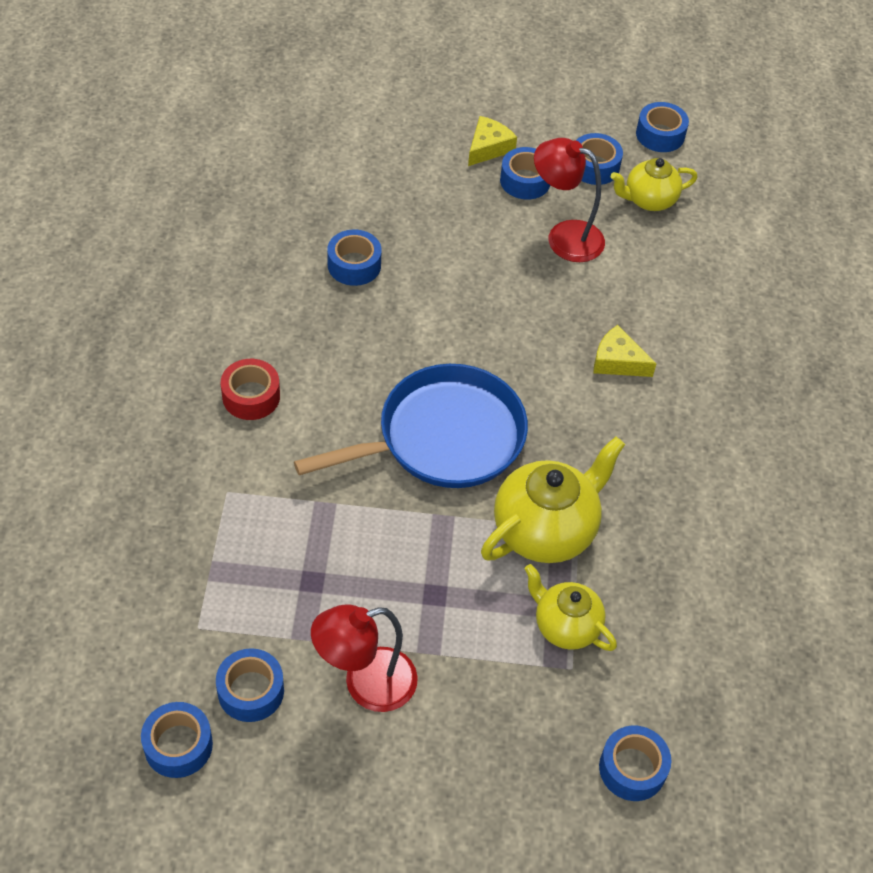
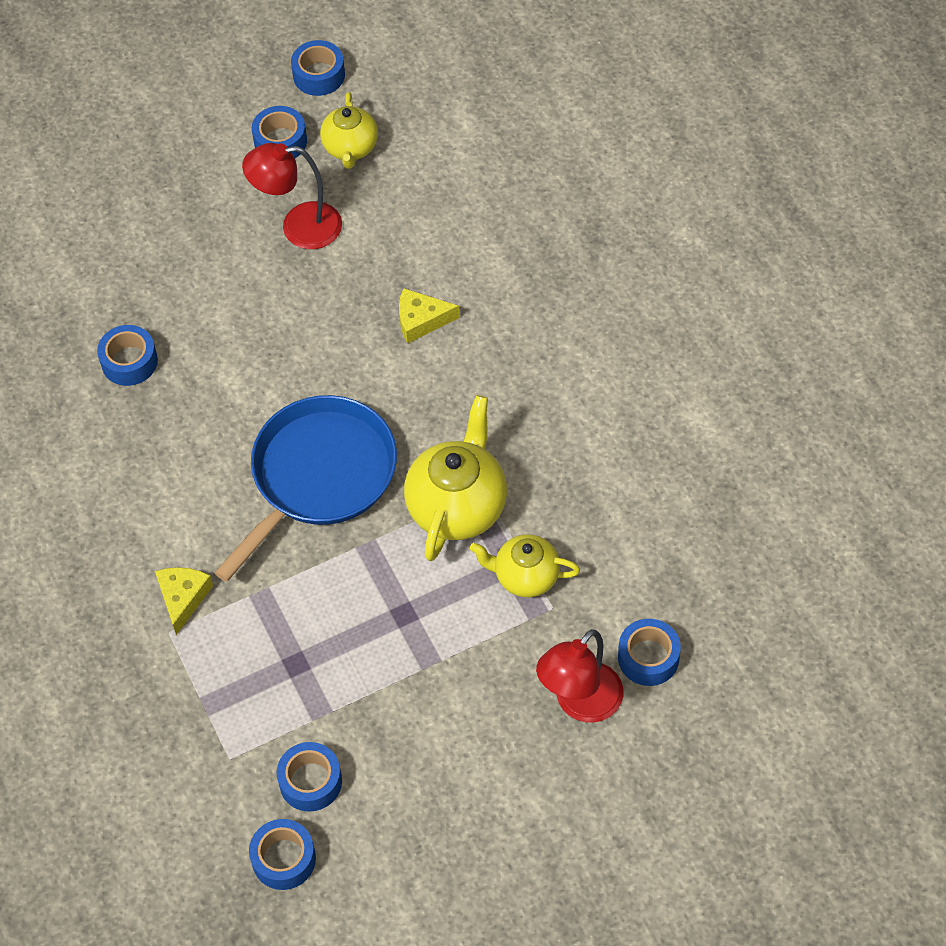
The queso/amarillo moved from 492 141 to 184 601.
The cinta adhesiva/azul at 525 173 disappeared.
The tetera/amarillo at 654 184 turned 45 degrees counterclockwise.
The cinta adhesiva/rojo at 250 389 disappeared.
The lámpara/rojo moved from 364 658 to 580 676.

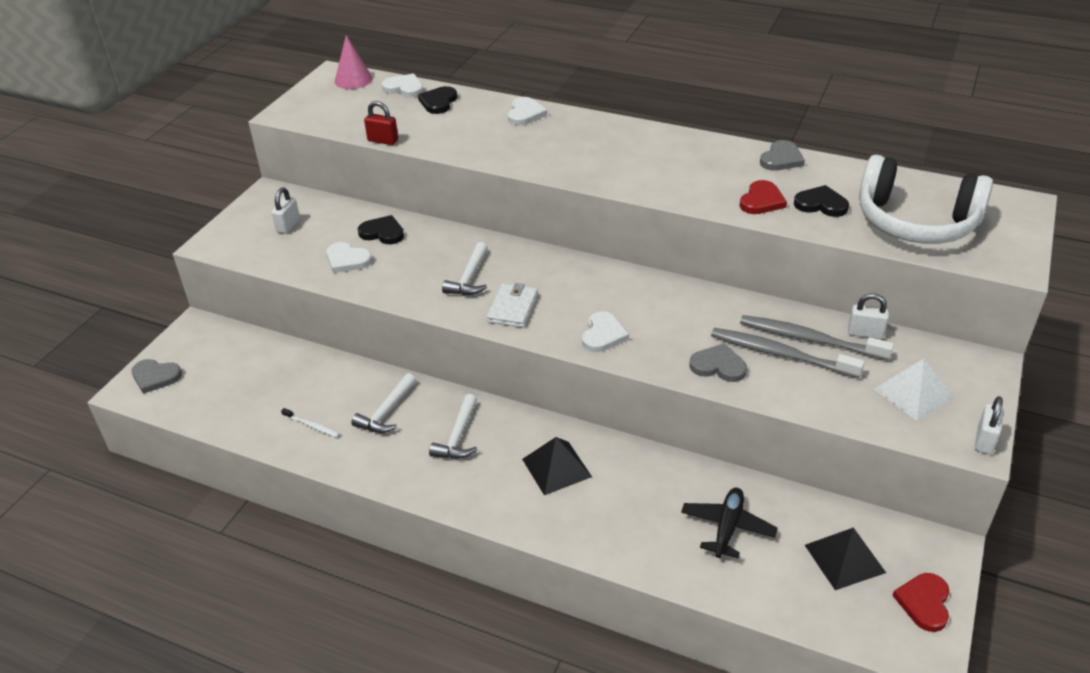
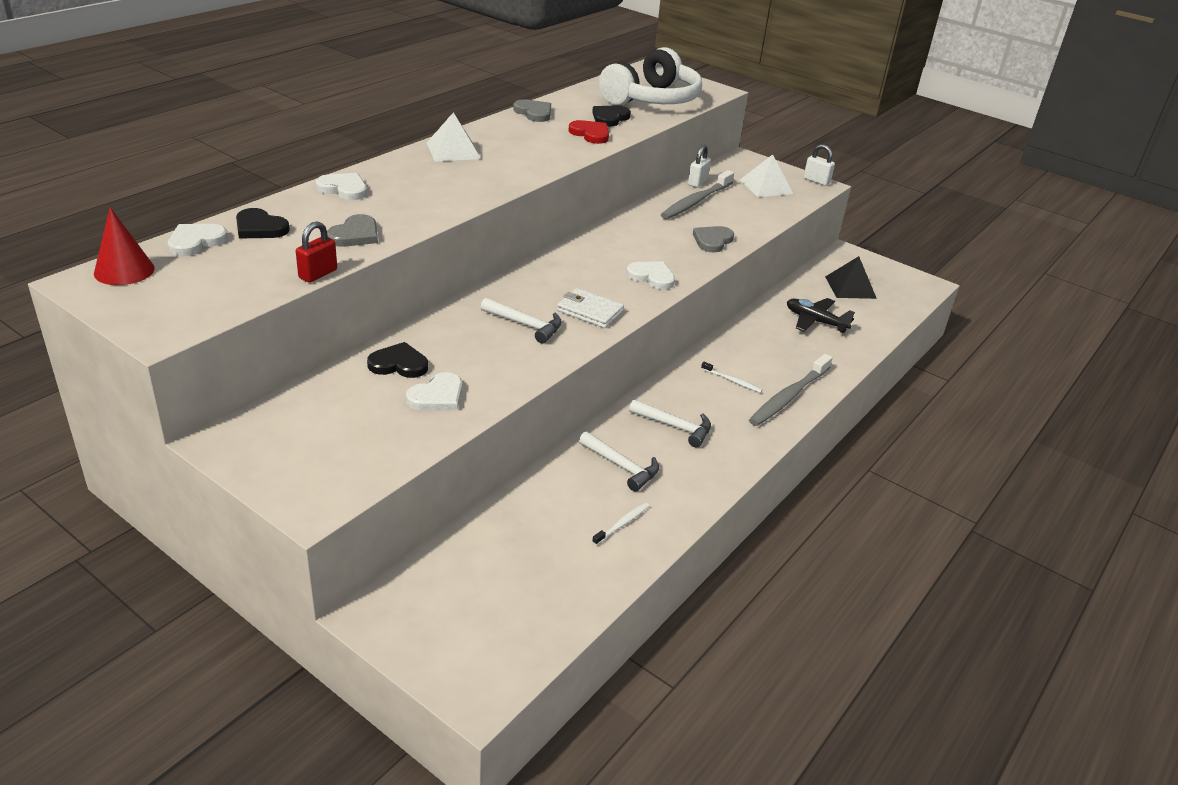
The cono/rosa at 354 62 became the cono/rojo at 124 246.
The candado/blanco at 285 210 disappeared.
The corazón/negro at 381 229 turned 60 degrees clockwise.
The cepillo de dientes/gris moved from 788 353 to 791 390.
The corazón/gris moved from 156 376 to 352 230.
The pirámide/negro at 557 466 was replaced by the cepillo de dientes/blanco at 732 377.
The corazón/rojo at 921 602 disappeared.
The pirámide/blanco at 454 137 appeared.

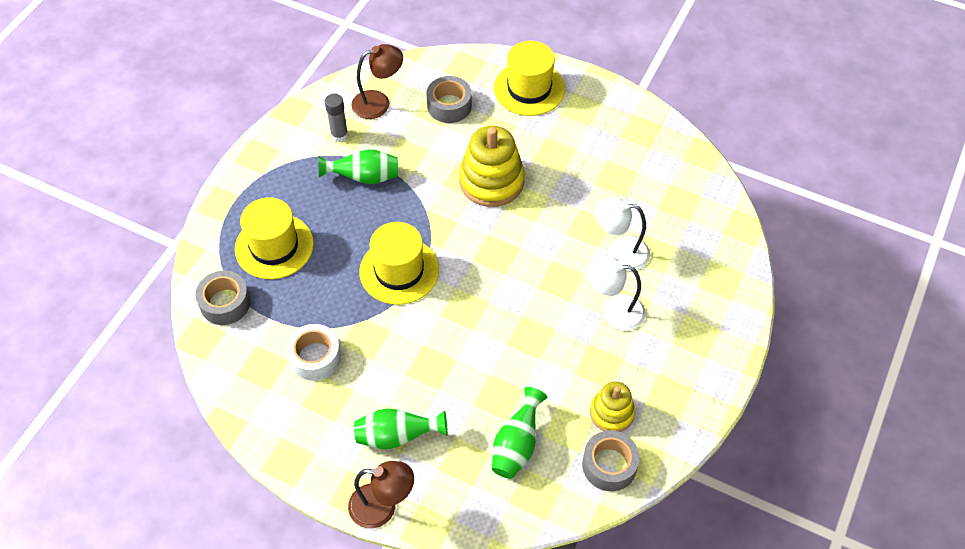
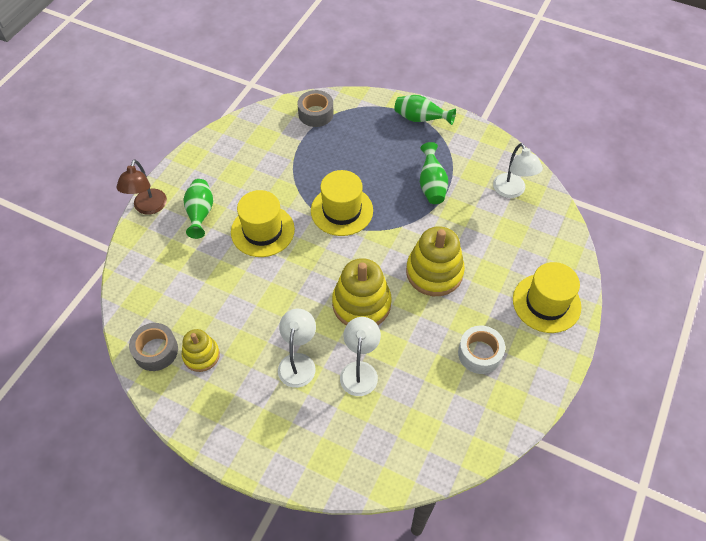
The lámpara/marrón at 377 81 became the lámpara/blanco at 518 170.
The cinta adhesiva/gris at 449 99 disappeared.
The barra de pegamento/gris at 336 117 disappeared.
The sombrero/amarillo moved from 274 238 to 263 223.
The cinta adhesiva/blanco moved from 313 352 to 481 350.
The florero/verde moved from 519 433 to 425 110.
The juguete apilable/amarillo at 362 291 appeared.

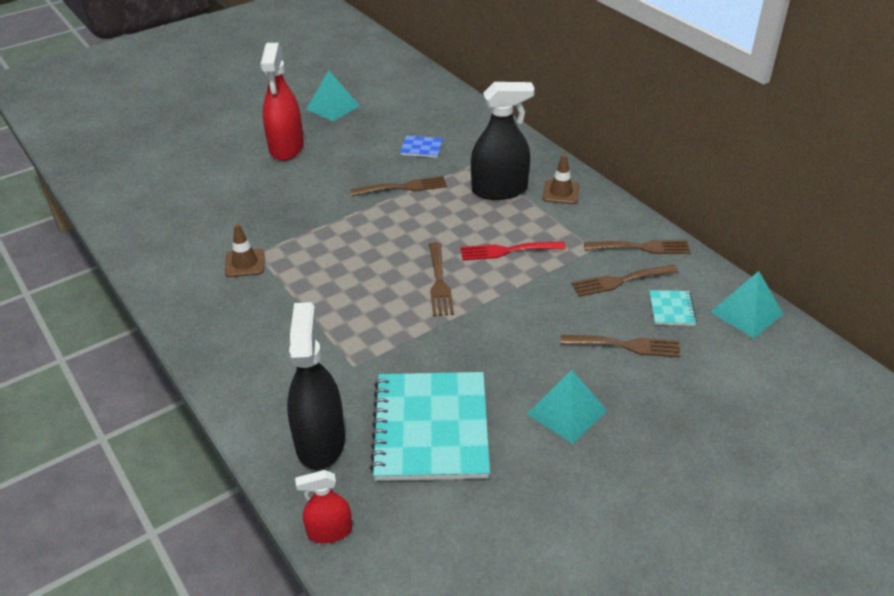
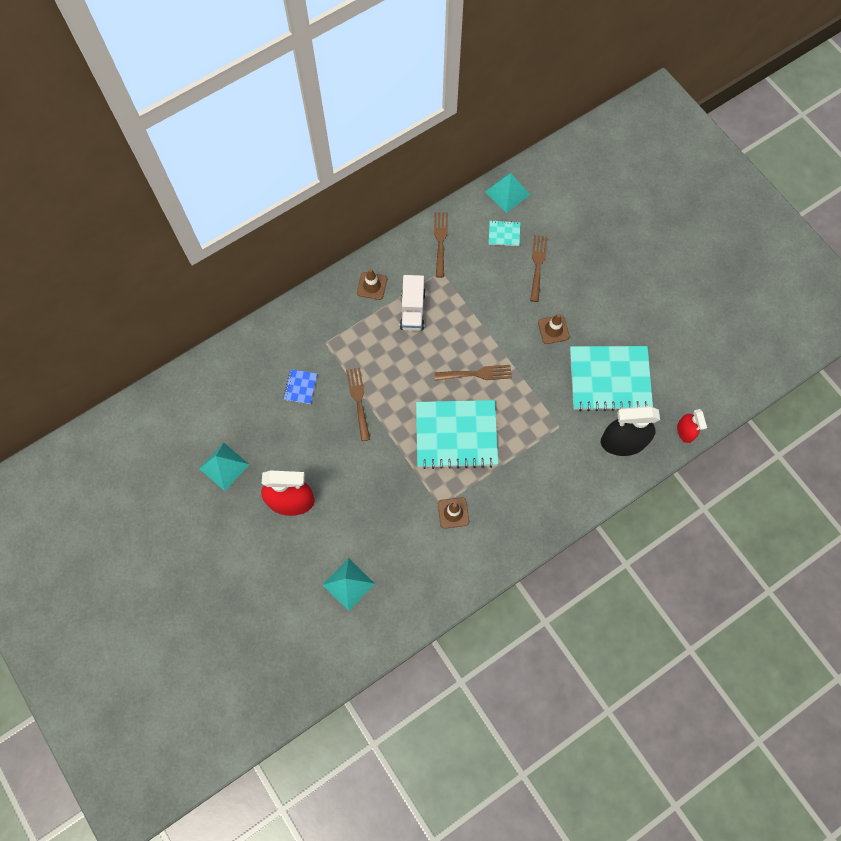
The pulverizador/negro at 503 141 disappeared.
The tenedor/rojo at 513 250 disappeared.
The tenedor/marrón at 625 281 disappeared.
The pirámide/turquesa moved from 567 407 to 349 584.
The camión/blanco at 413 303 appeared.
The cono de tráfico/marrón at 554 329 appeared.
The cuaderno/turquesa at 457 434 appeared.

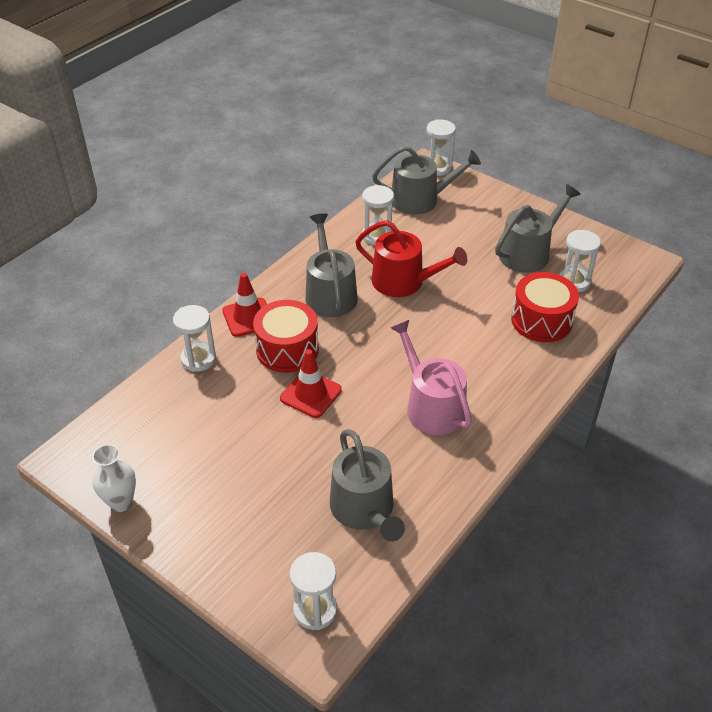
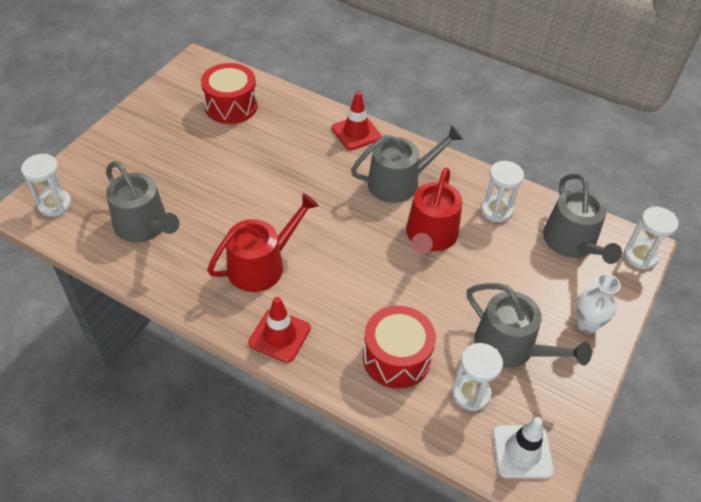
The tambor/rojo moved from 286 336 to 229 93.
The reloj de arena/blanco at 194 338 disappeared.
The regadera/rosa at 431 377 became the regadera/rojo at 263 242.
The cono de tráfico/rojo moved from 311 383 to 279 330.
The regadera/gris at 367 485 turned 105 degrees counterclockwise.
The florero/blanco moved from 114 478 to 598 303.
The cono de tráfico/blanco at 523 448 appeared.

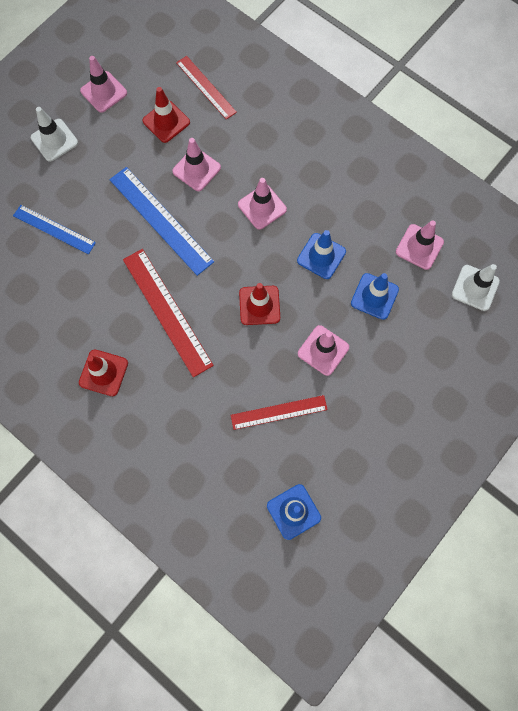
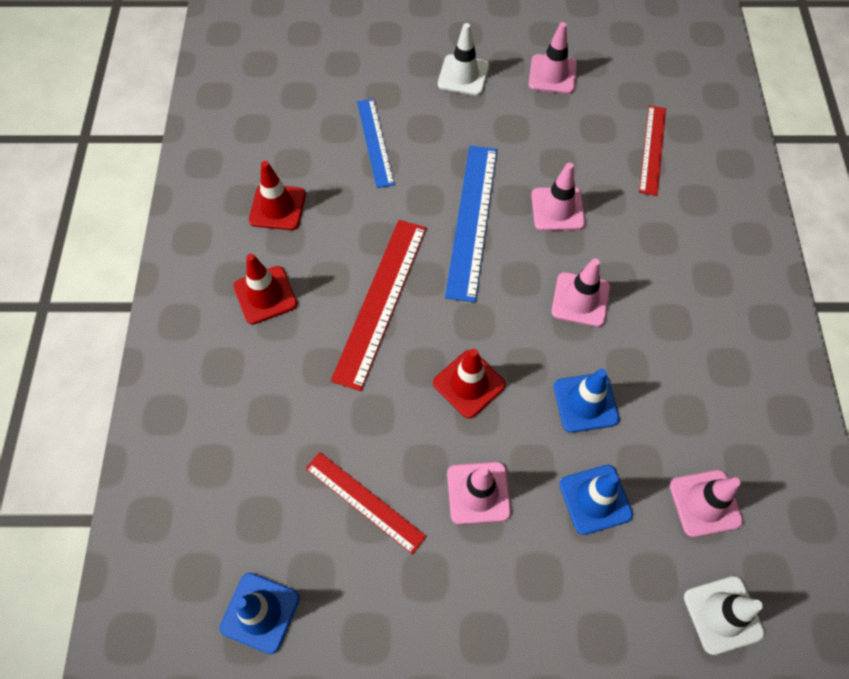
The cono de tráfico/rojo moved from 166 115 to 277 195.

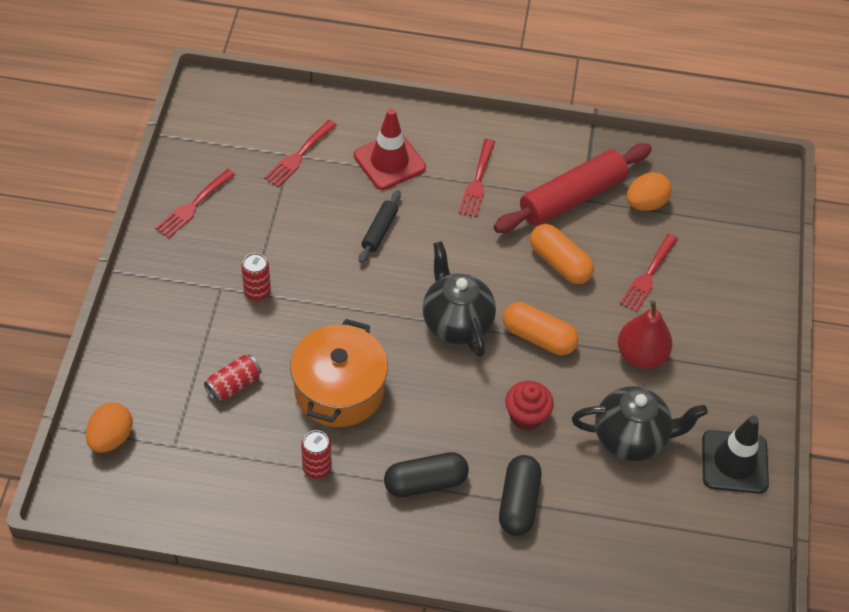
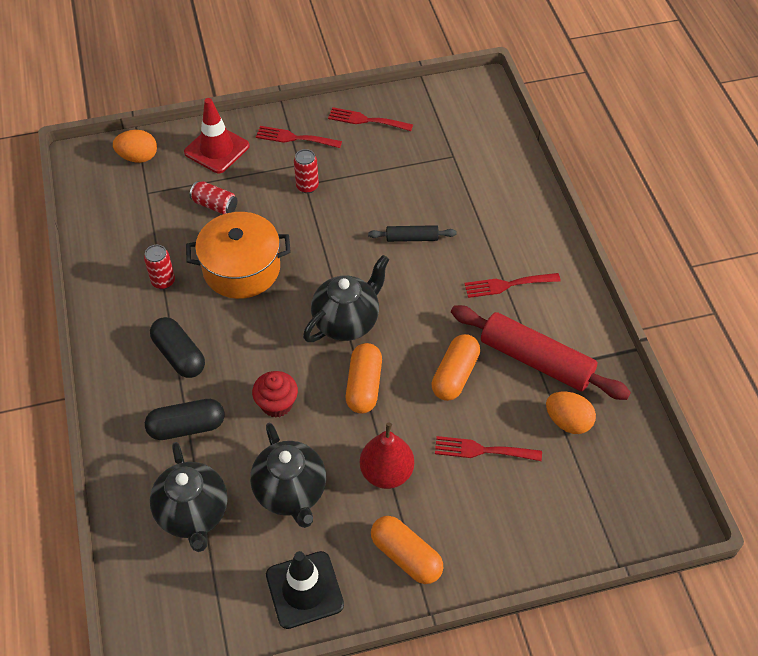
The cono de tráfico/rojo moved from 390 149 to 217 135.
The tenedor/rojo moved from 300 153 to 299 137.
The tetera/negro at 189 497 appeared.
The cápsula/naranja at 407 550 appeared.

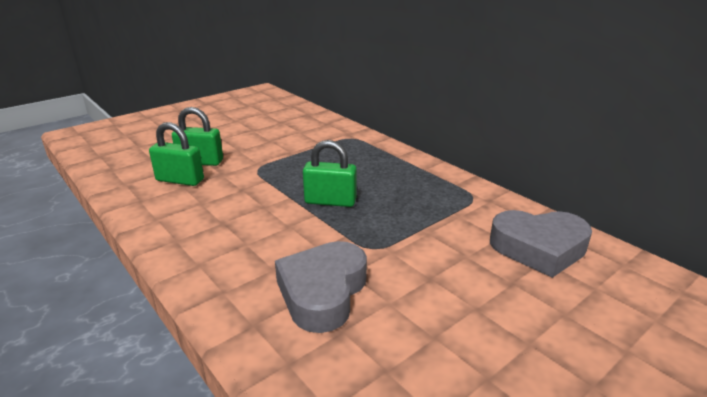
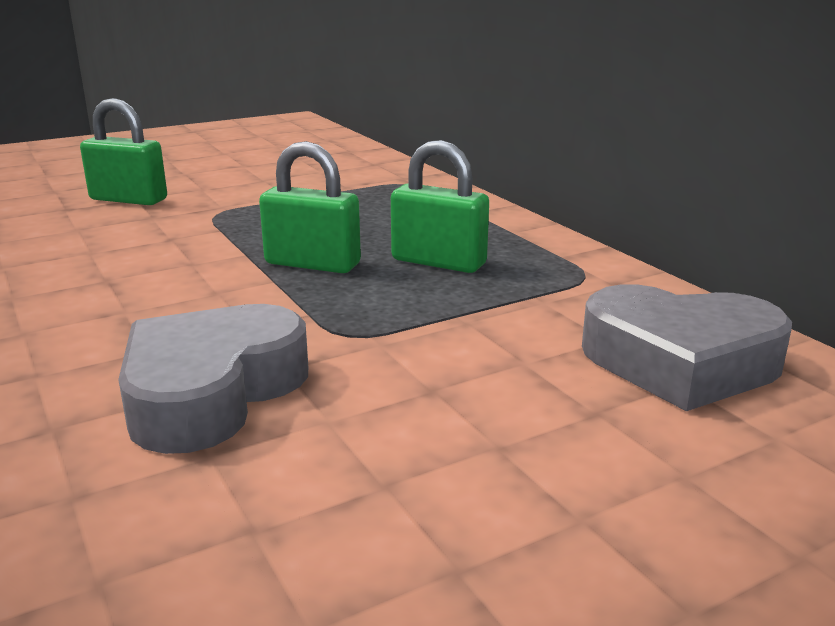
The candado/verde moved from 176 154 to 440 206.

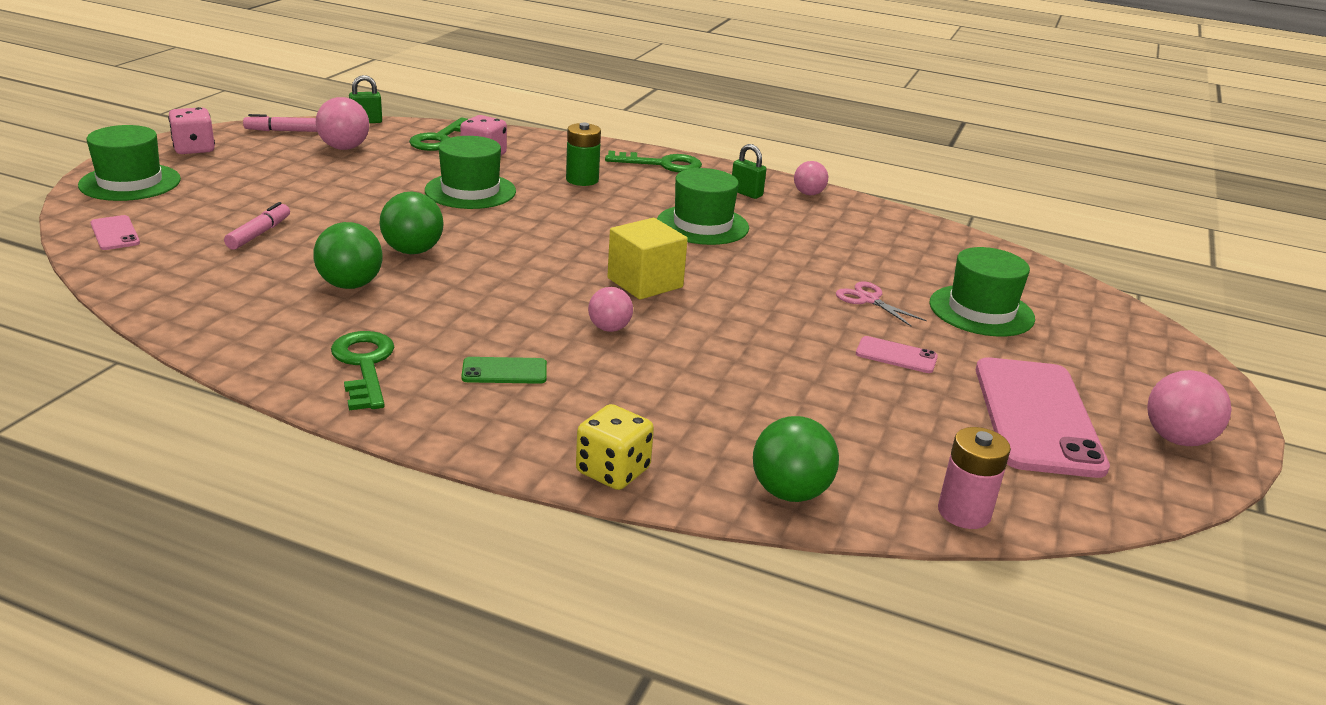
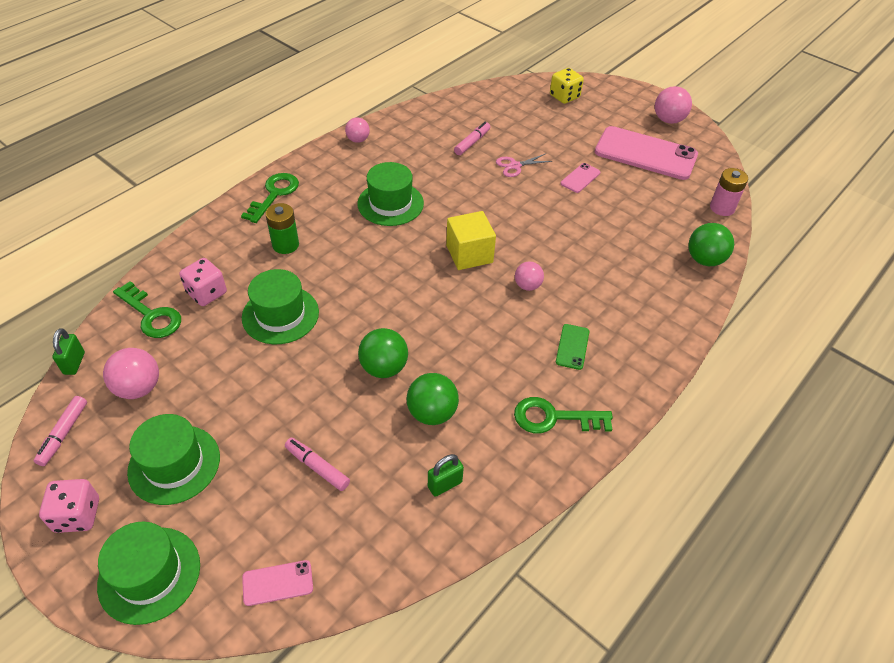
The candado/verde moved from 749 171 to 446 475.
The sombrero/verde moved from 982 291 to 173 459.
The dado/amarillo moved from 615 447 to 567 86.
The rotulador/rosa at 472 138 appeared.

